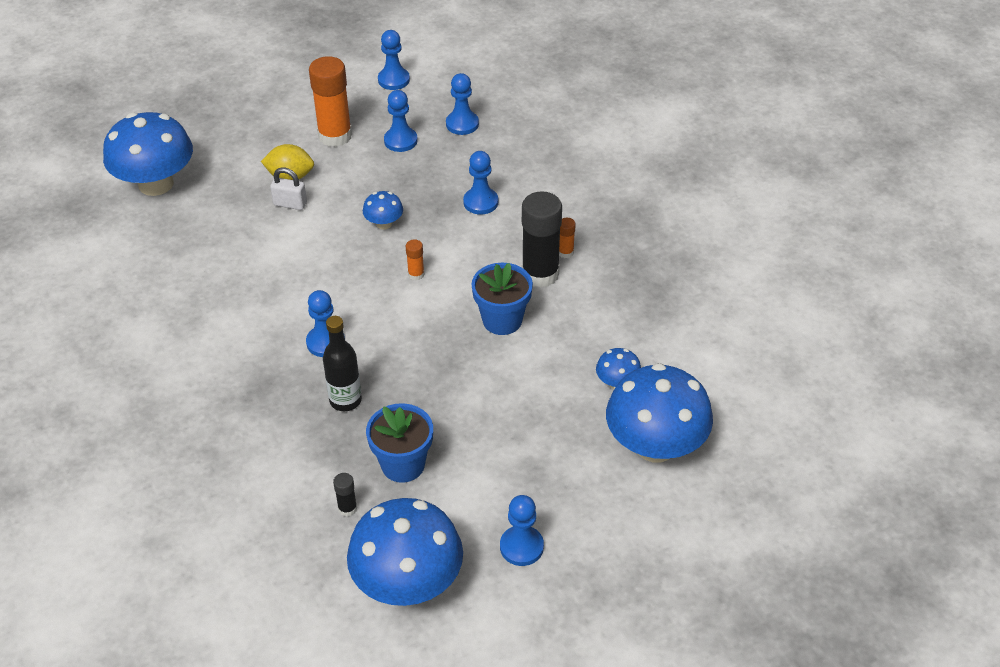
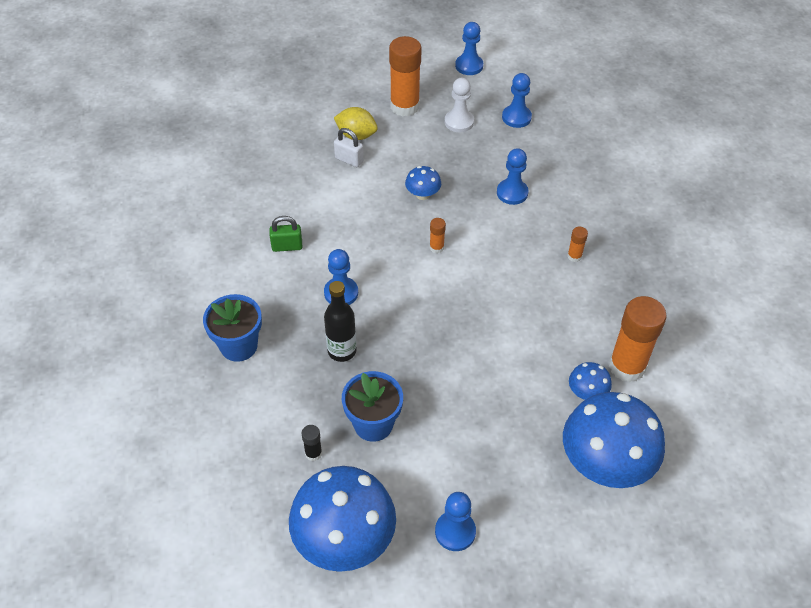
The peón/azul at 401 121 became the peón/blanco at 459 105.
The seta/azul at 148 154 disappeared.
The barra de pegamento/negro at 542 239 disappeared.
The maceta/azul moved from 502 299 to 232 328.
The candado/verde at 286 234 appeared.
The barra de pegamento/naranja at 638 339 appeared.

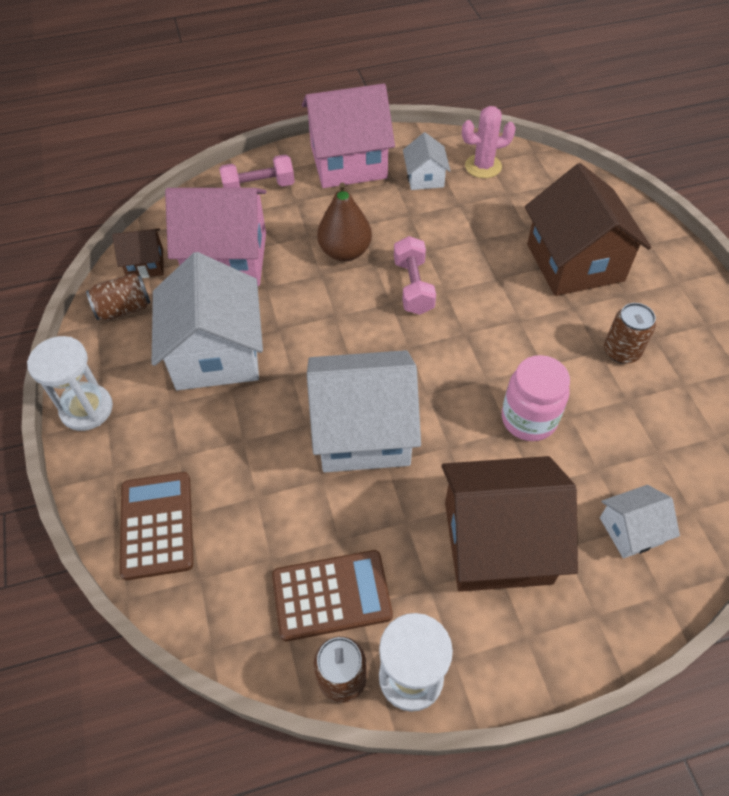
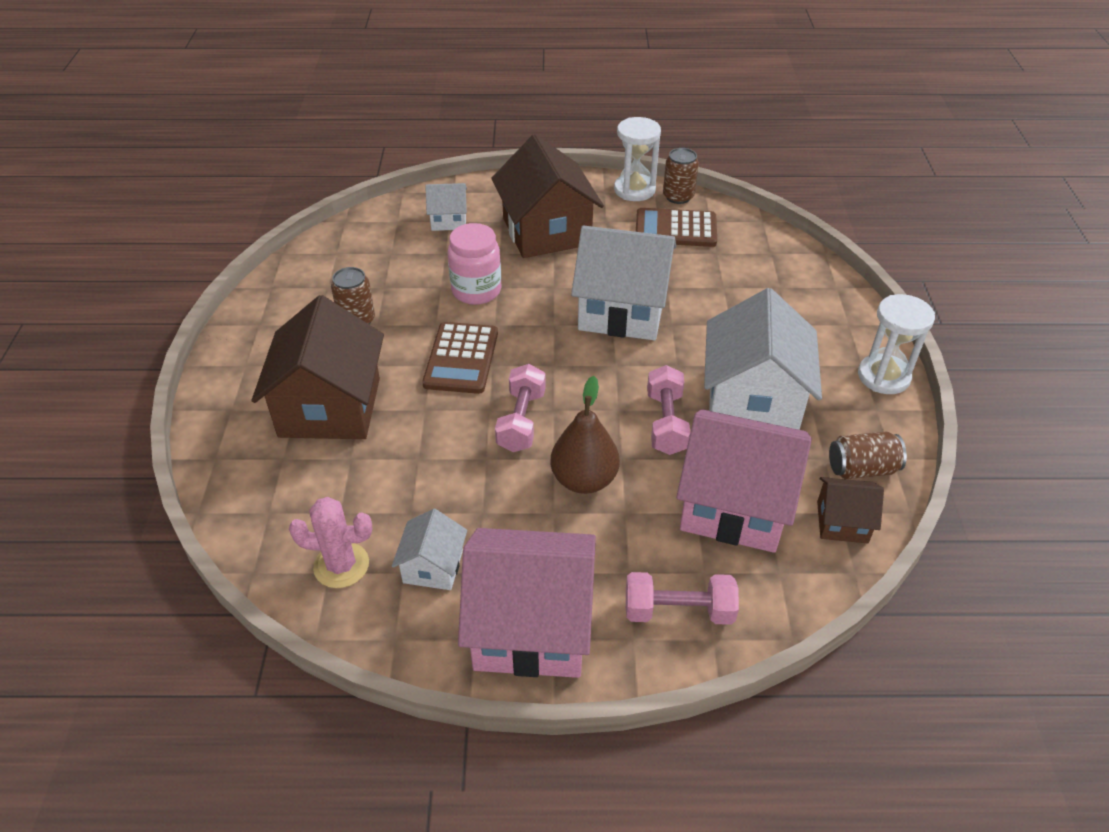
The casa/marrón at 510 524 turned 60 degrees clockwise.
The calculadora/marrón moved from 156 526 to 460 358.
The mancuerna/rosa at 668 410 appeared.

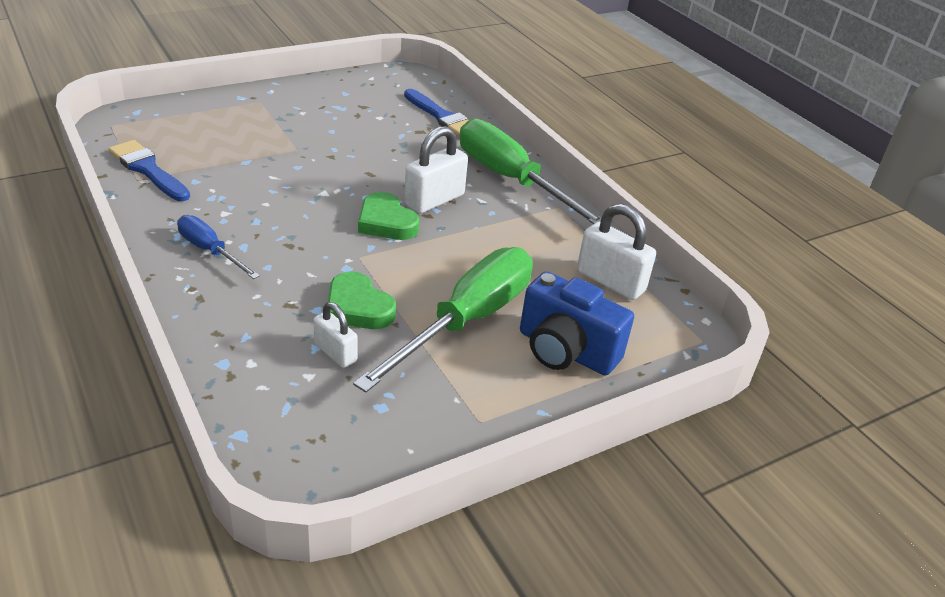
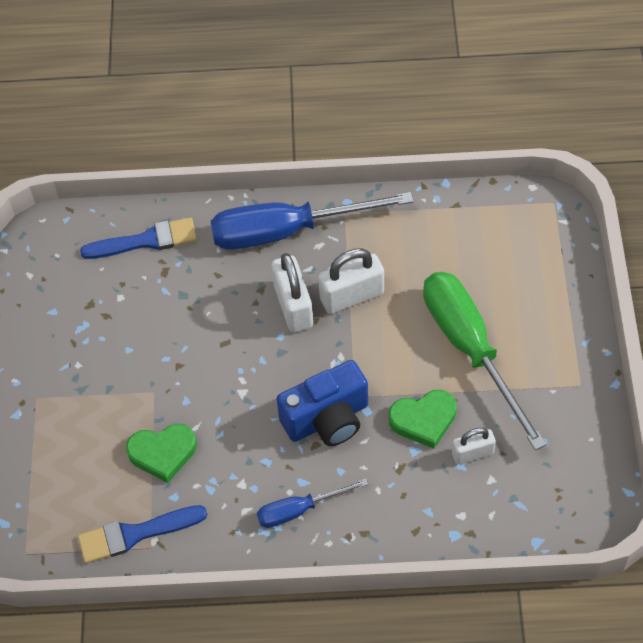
The destornillador/verde at 530 171 became the destornillador/azul at 312 221.
The corazón/verde moved from 388 216 to 161 453.
The candado/blanco moved from 616 252 to 351 281.
The cámara/azul moved from 577 323 to 322 403.

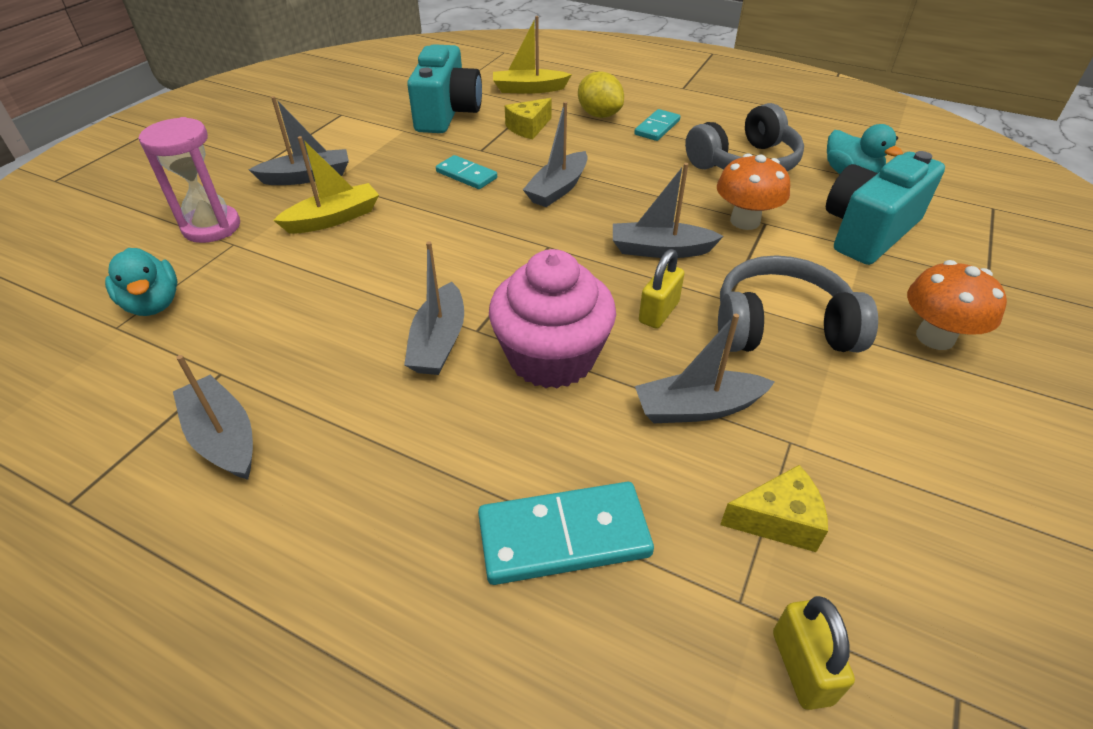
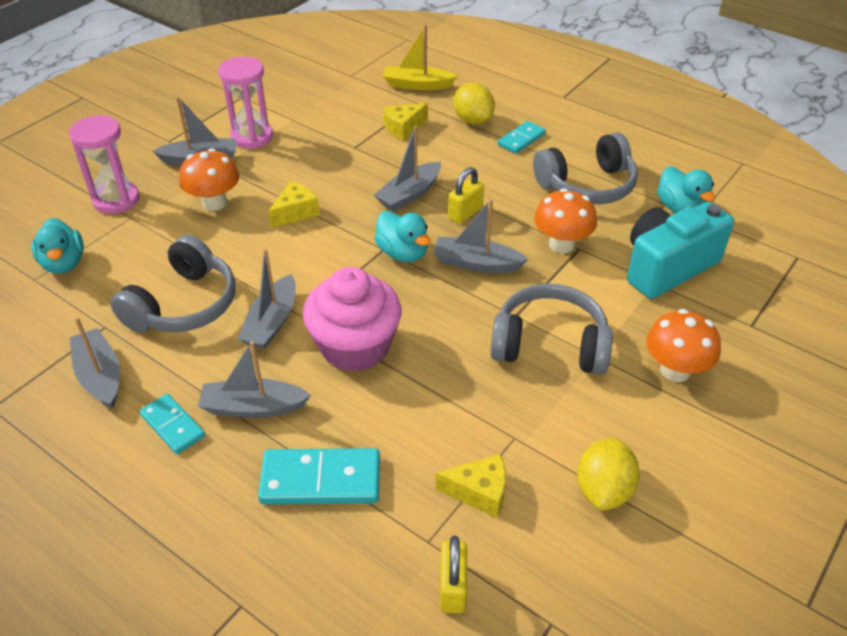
The cámara/turquesa at 444 88 disappeared.
The barco/amarillo at 326 184 was replaced by the seta/naranja at 209 179.
The ficha de dominó/turquesa moved from 466 172 to 172 424.
The candado/amarillo moved from 662 289 to 466 195.
The barco/gris moved from 705 368 to 254 379.
The reloj de arena/rosa at 245 103 appeared.
The queso/amarillo at 294 204 appeared.
The pato/turquesa at 402 236 appeared.
The auriculares/gris at 173 284 appeared.
The limón/amarillo at 608 474 appeared.

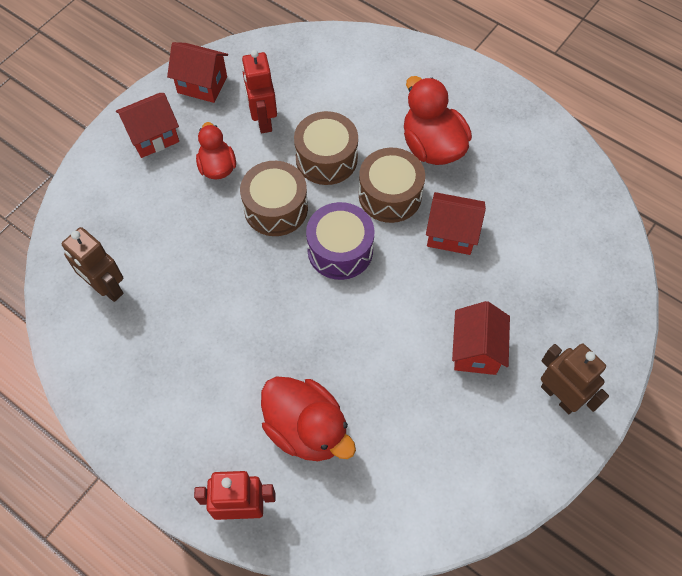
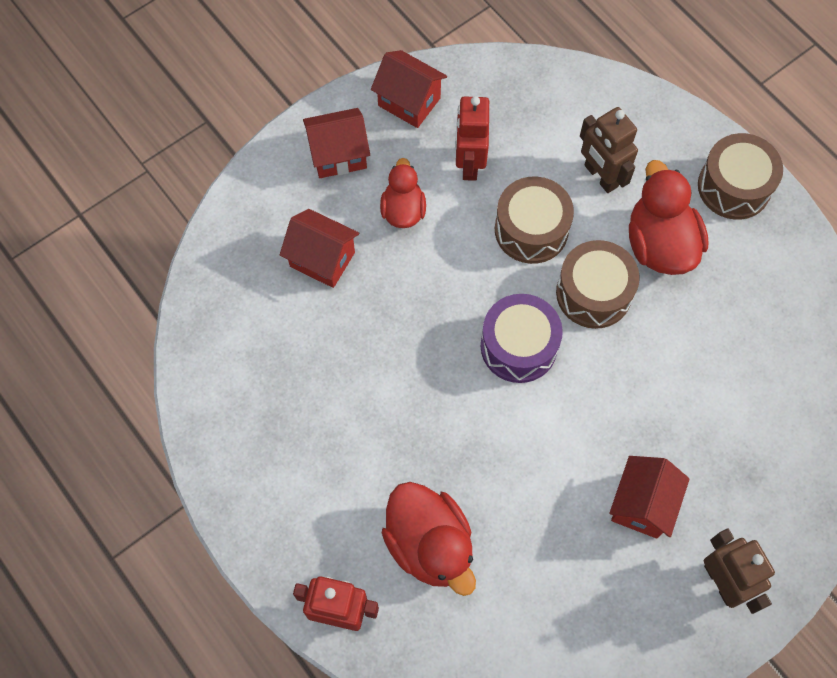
The tambor/marrón moved from 274 198 to 740 176.
The casa/rojo moved from 456 223 to 319 248.
The robot/marrón moved from 93 264 to 609 150.

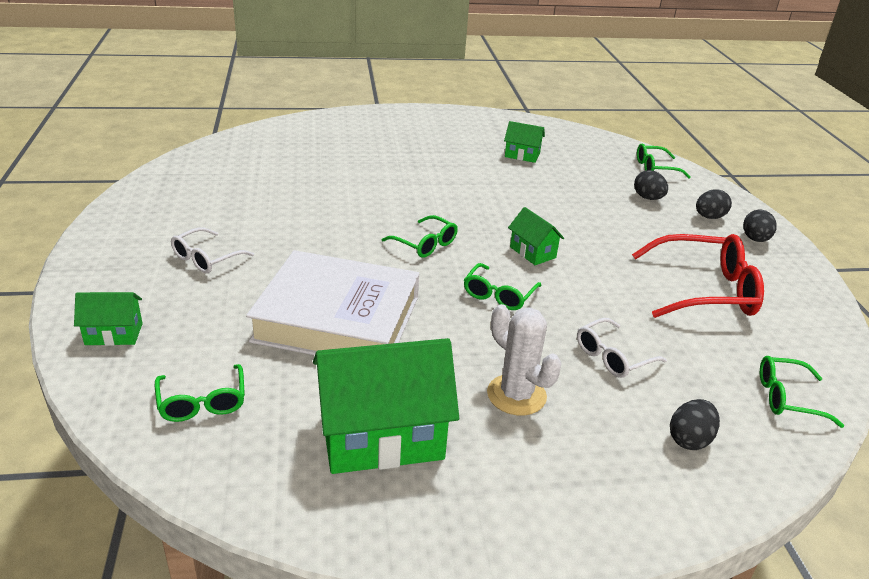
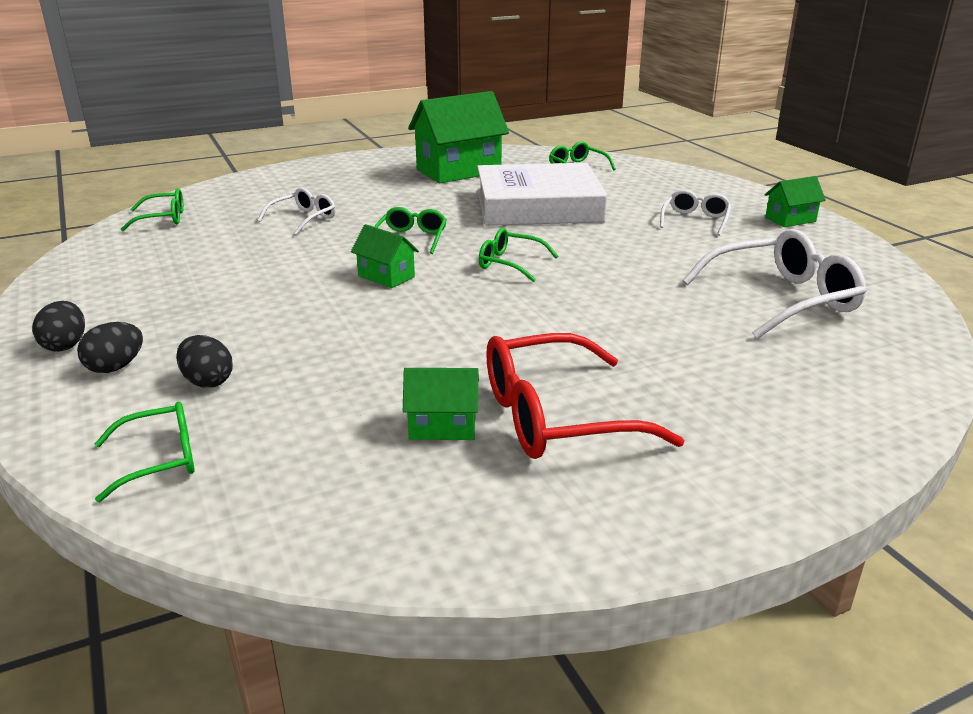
The gafas/rojo moved from 698 276 to 585 396.
The casa/verde moved from 108 319 to 795 201.
The cactus/blanco at 524 359 disappeared.
The huevo/negro at 695 424 disappeared.
The gafas/blanco at 774 284 appeared.

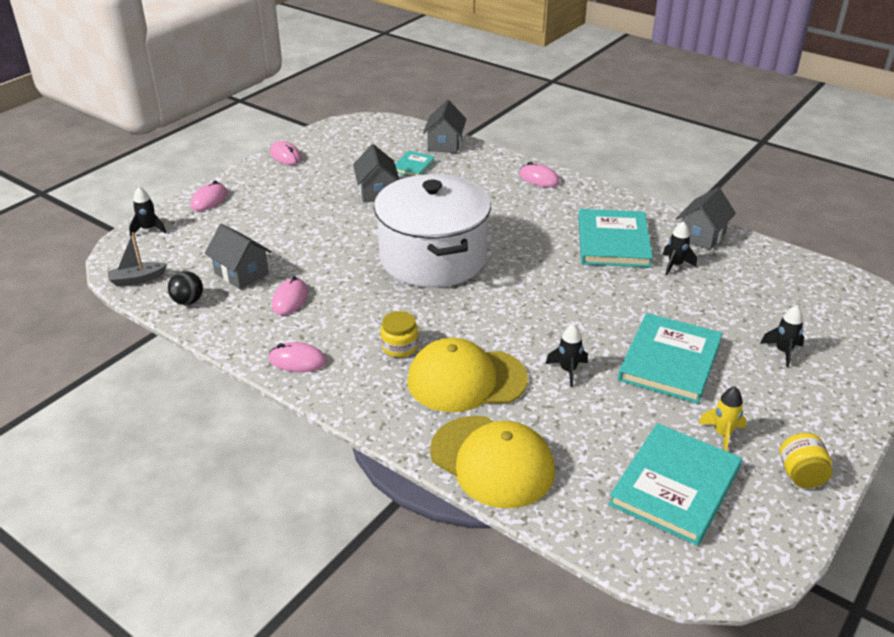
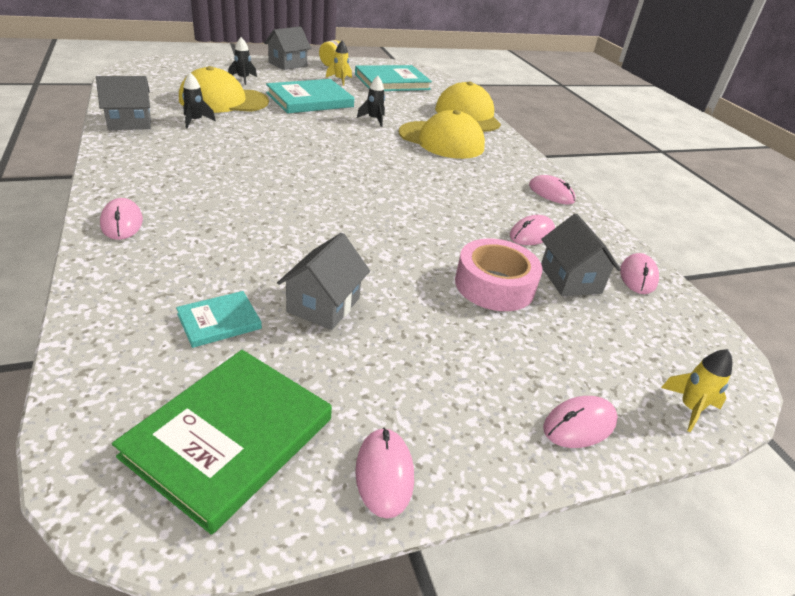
The casa/gris moved from 444 126 to 287 48.
The olla/blanco at 432 231 disappeared.
The cohete/negro at 147 212 became the cohete/amarillo at 696 390.
The libro/turquesa at 615 238 disappeared.
The barco/gris at 137 259 disappeared.
The pelota/negro at 185 288 was replaced by the ratón/rosa at 639 273.
The tarro/amarillo at 399 334 disappeared.
The gorra/amarillo at 224 89 appeared.
The cinta adhesiva/rosa at 498 275 appeared.
The libro/verde at 222 442 appeared.

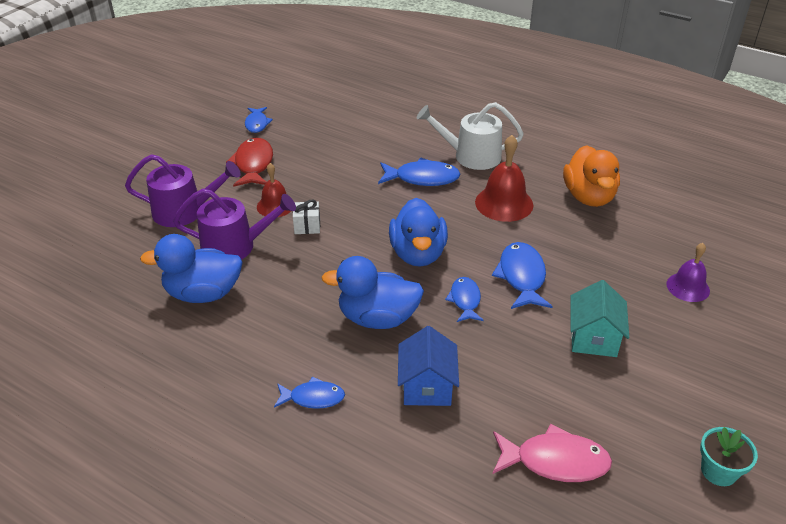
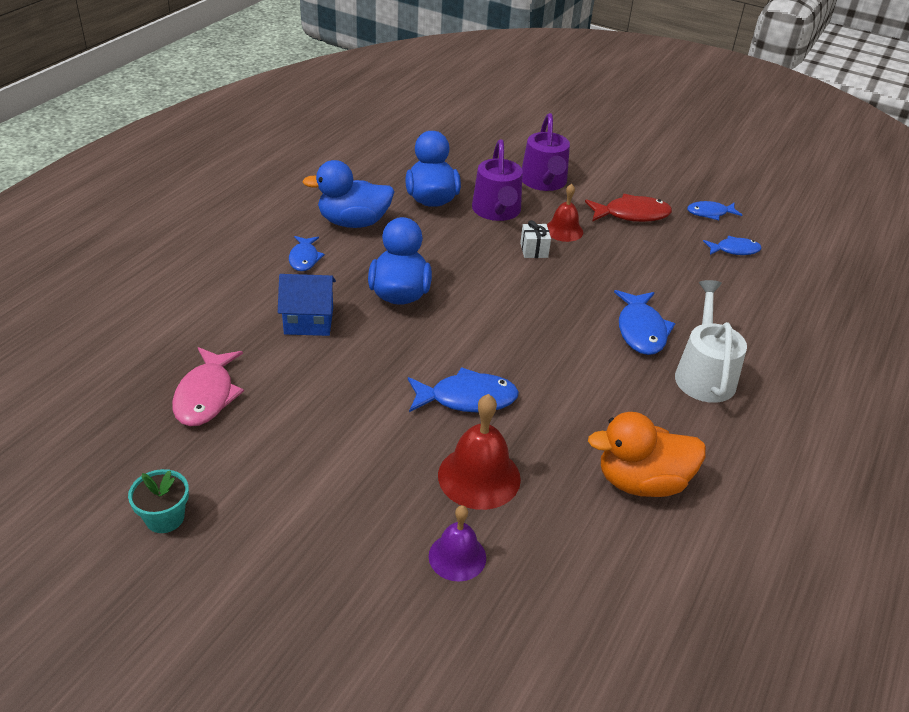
The campana/rojo moved from 504 178 to 479 452.
The pato/azul moved from 418 232 to 348 194.
The pez/azul moved from 464 299 to 732 245.
The casa/turquesa at 600 318 disappeared.

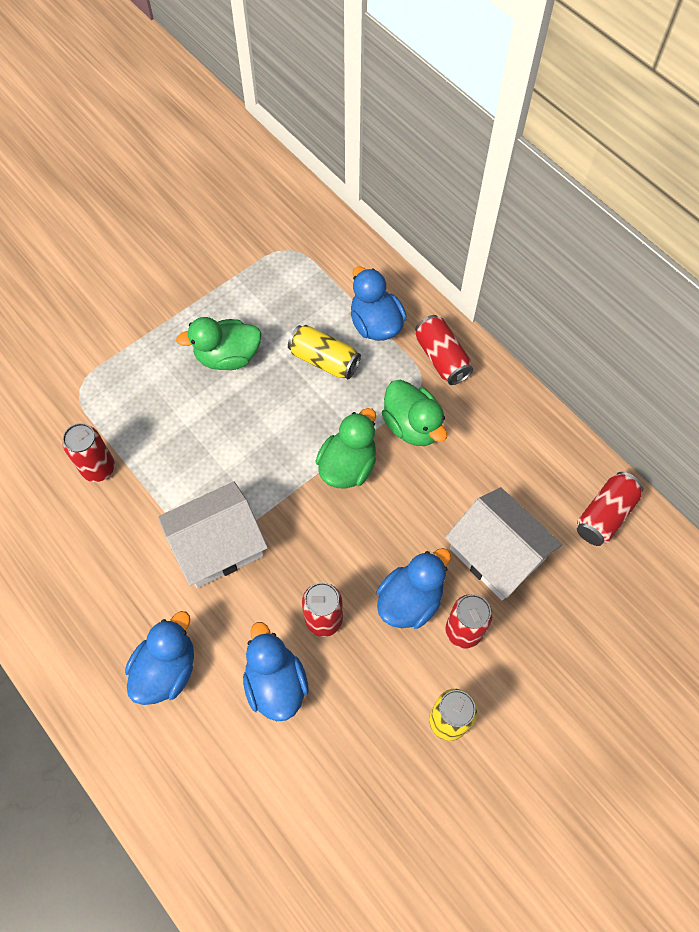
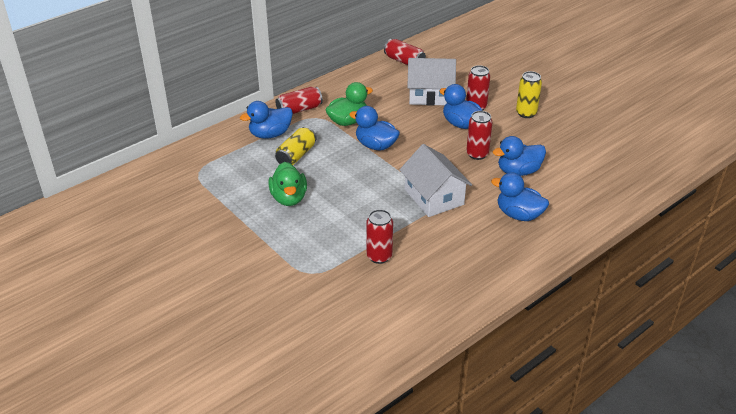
The pato/verde at 345 448 became the pato/azul at 374 128.
The casa/blanco at 503 543 turned 45 degrees clockwise.

